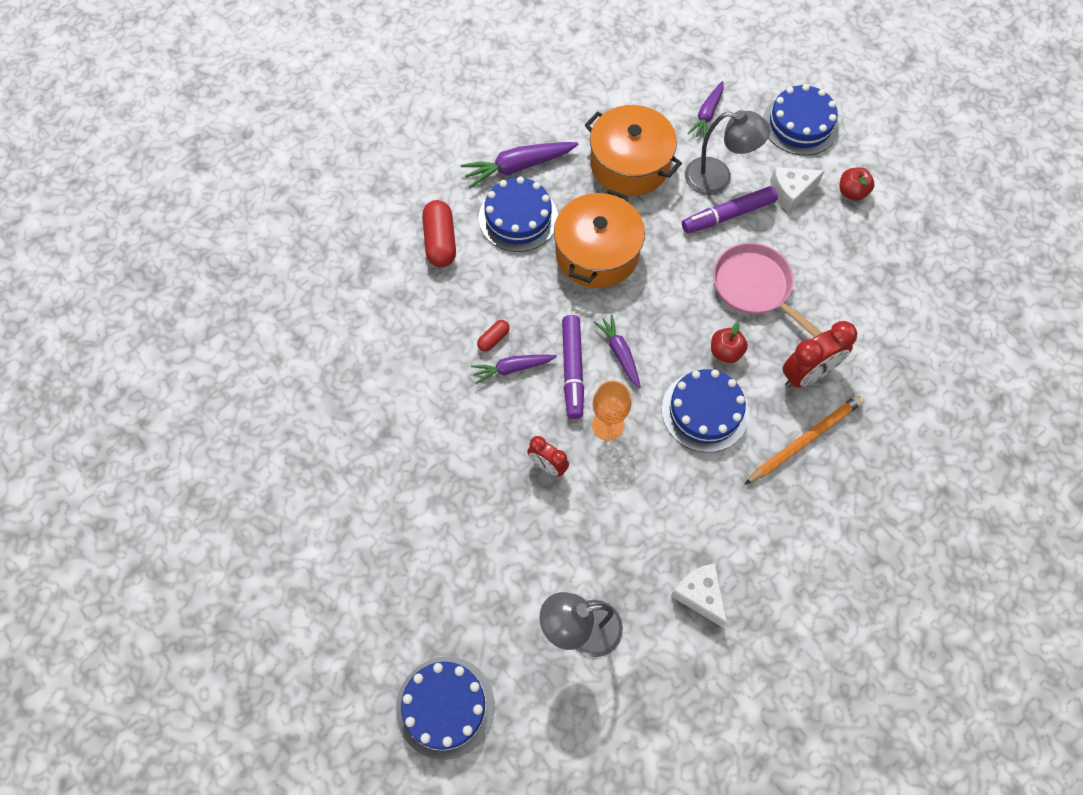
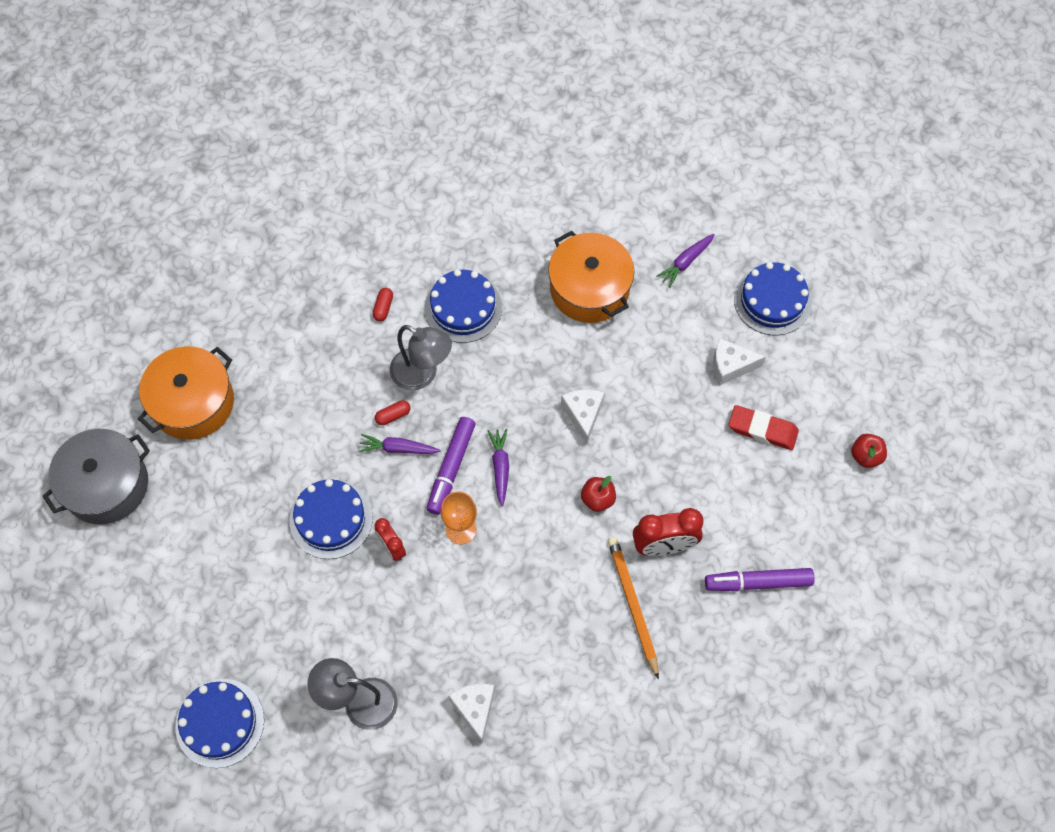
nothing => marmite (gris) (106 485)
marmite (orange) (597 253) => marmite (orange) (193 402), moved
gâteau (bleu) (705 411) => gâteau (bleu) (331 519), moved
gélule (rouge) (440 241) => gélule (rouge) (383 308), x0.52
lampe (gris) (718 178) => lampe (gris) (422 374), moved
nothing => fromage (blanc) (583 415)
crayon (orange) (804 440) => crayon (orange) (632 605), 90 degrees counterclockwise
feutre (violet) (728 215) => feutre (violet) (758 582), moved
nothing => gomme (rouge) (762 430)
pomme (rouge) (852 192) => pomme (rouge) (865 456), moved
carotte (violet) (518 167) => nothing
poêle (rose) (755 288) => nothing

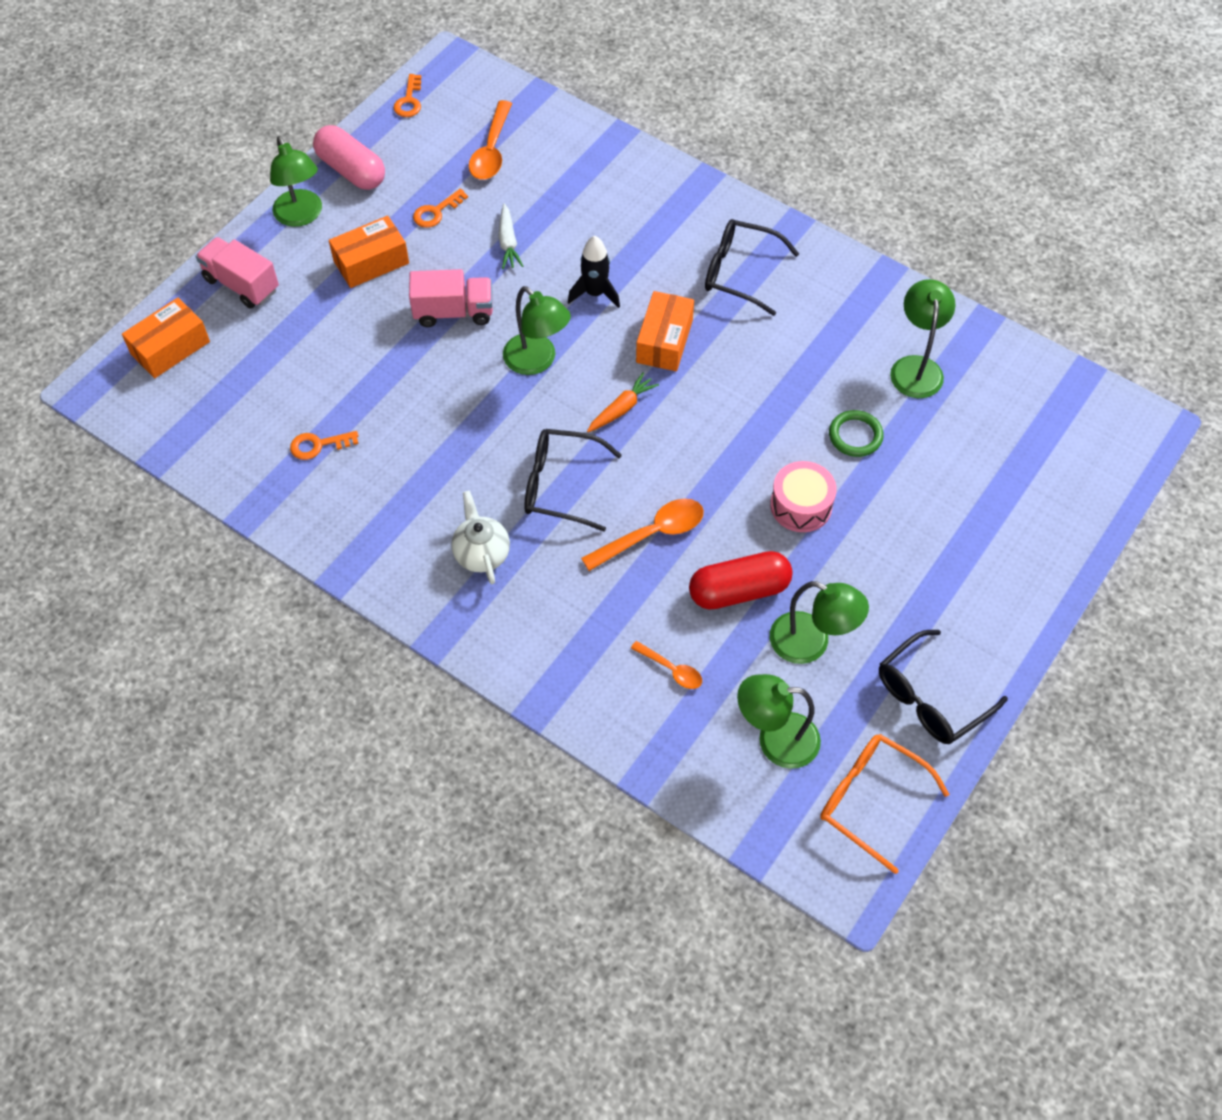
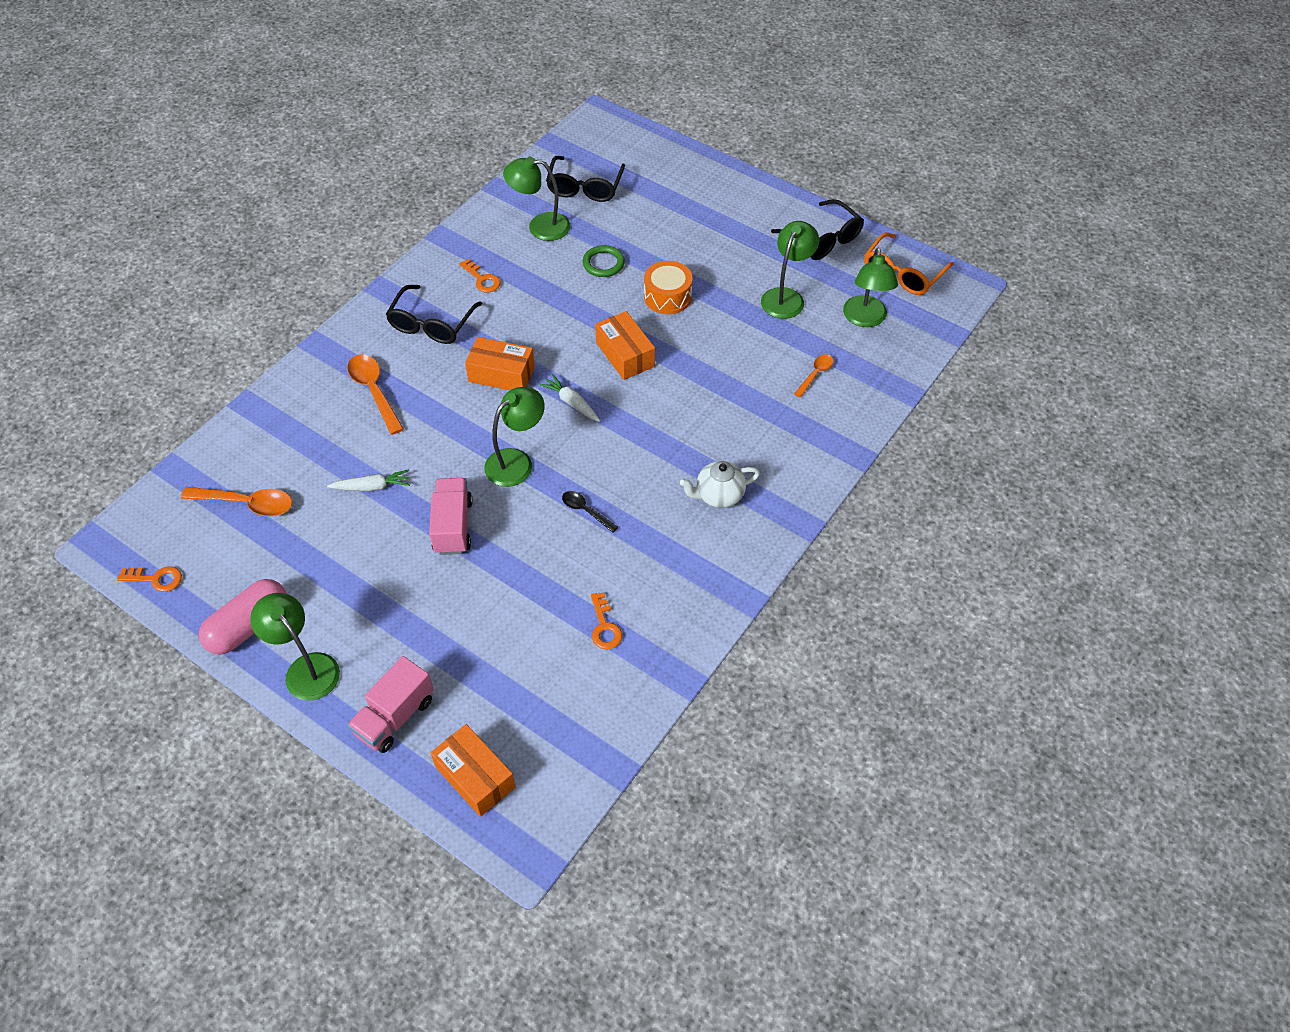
lampe (vert) (301 216) => lampe (vert) (306 668), 105 degrees counterclockwise
cuillère (orange) (652 534) => cuillère (orange) (374 391), moved
clé (orange) (436 212) => clé (orange) (482 279), moved
carotte (orange) (622 408) => carotte (blanc) (571 403)
lunettes (noir) (561 485) => lunettes (noir) (585 187), moved
nothing => cuillère (noir) (585 511)
boîte (orange) (371 262) => boîte (orange) (625 354), moved
tambour (rose) (801 505) => tambour (orange) (667 297)
fusée (noir) (595 293) => nothing
gélule (rouge) (739 590) => nothing

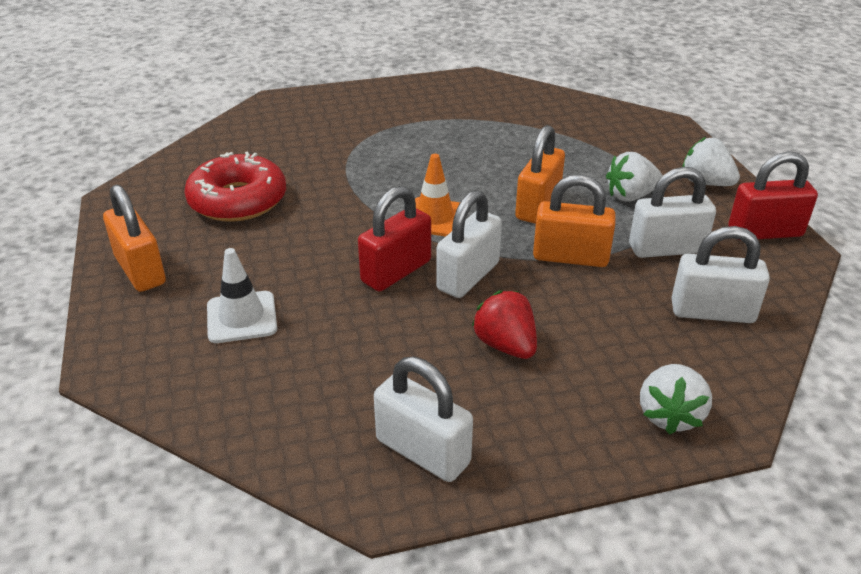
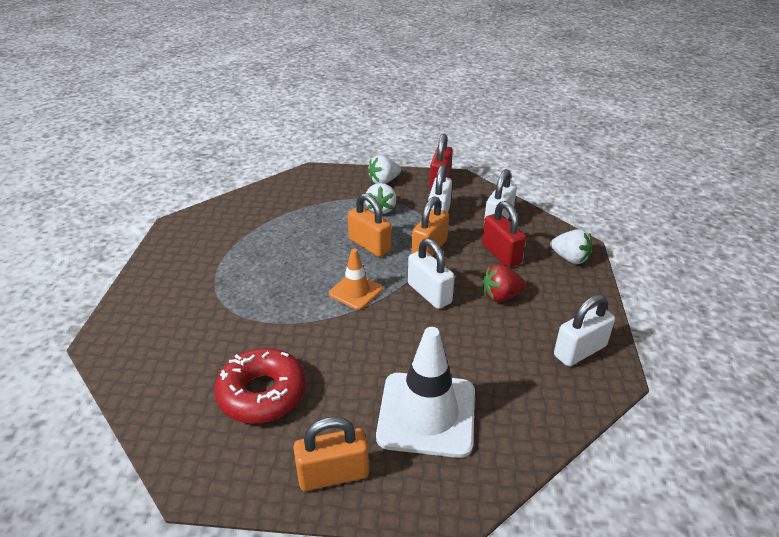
cône de chantier (blanc) (242 317) => cône de chantier (blanc) (426 414), x1.80
cadenas (rouge) (396 271) => cadenas (rouge) (501 254), moved

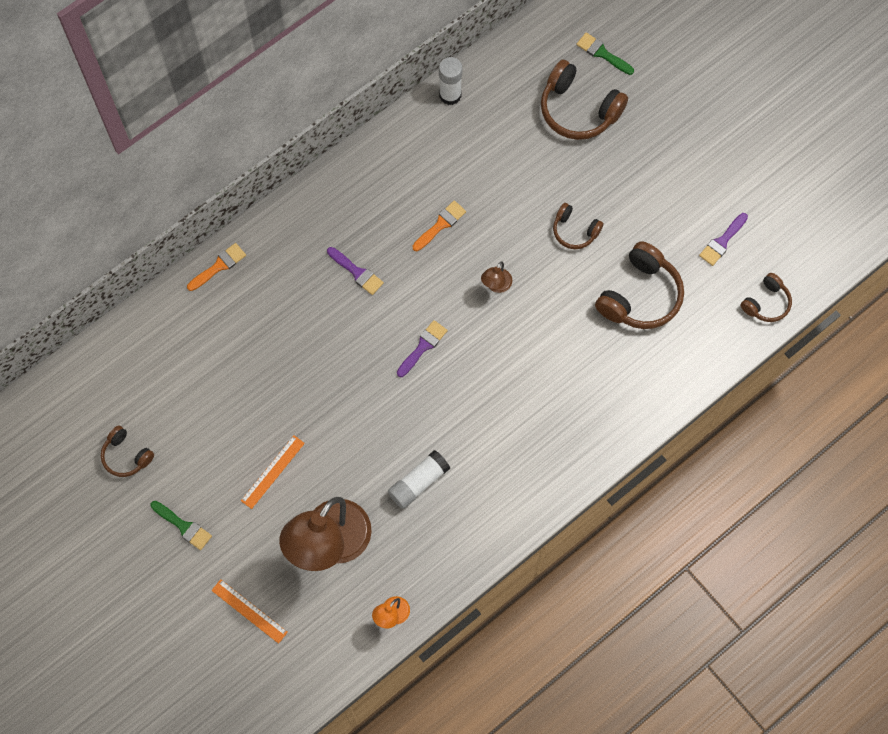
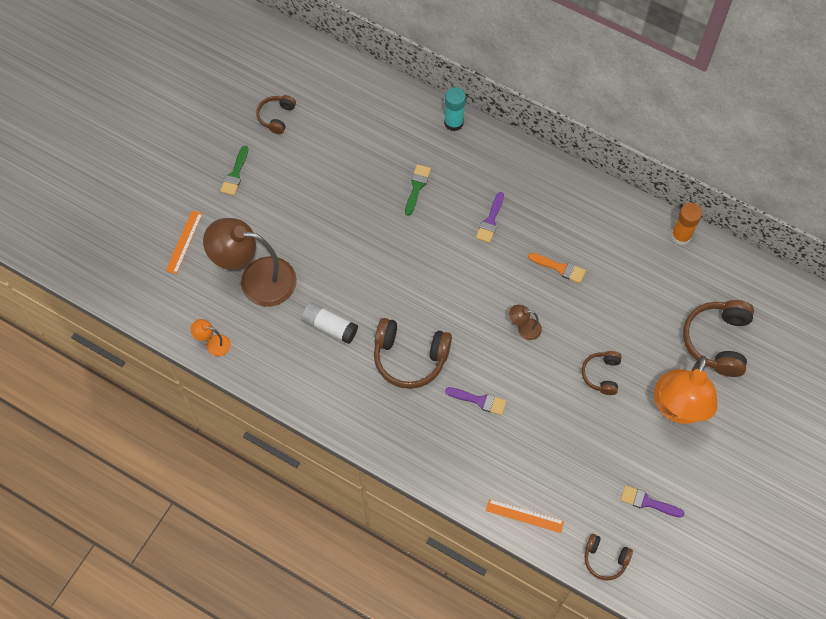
casque audio (marron) (640 296) => casque audio (marron) (410 358), moved
pinceau (vert) (602 53) => pinceau (vert) (417 187), moved
pinceau (orange) (219 266) => bâton de colle (turquoise) (453 123)
pinceau (violet) (423 346) => pinceau (violet) (479 401), moved
règle (orange) (272 471) => règle (orange) (524 516), moved
nothing => lampe (orange) (678 408)
bâton de colle (blanc) (450 95) => bâton de colle (orange) (681 236)

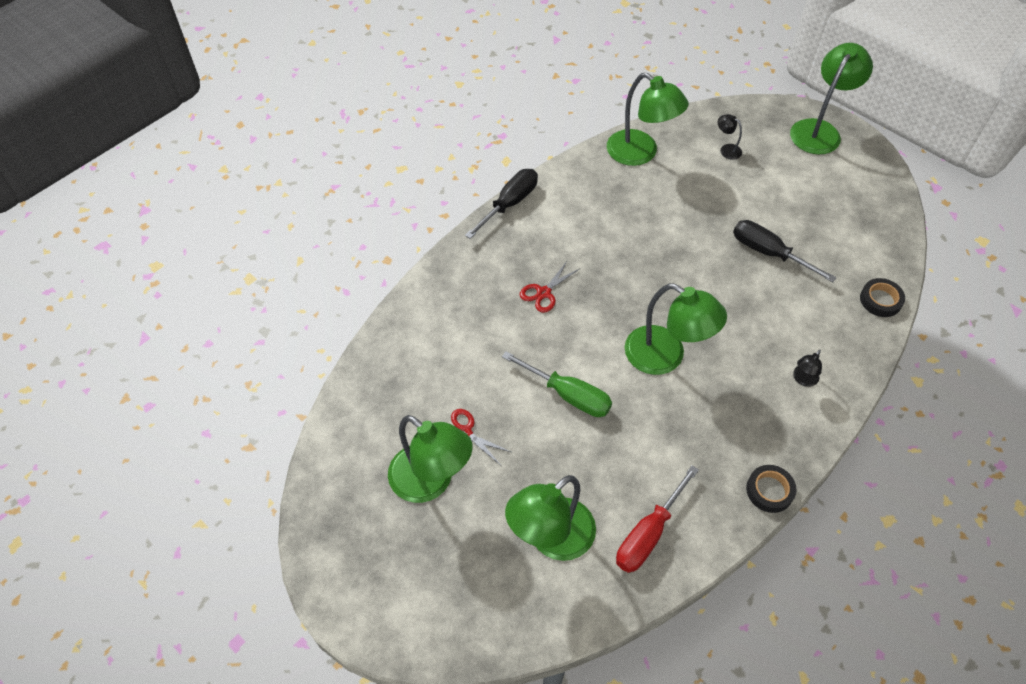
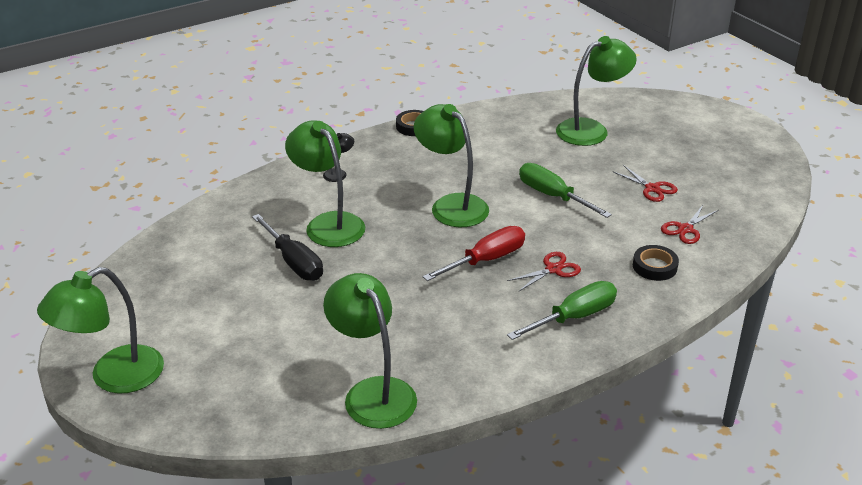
lampe (vert) (431 482) => lampe (vert) (328 223), moved
tournevis (rouge) (648 533) => tournevis (rouge) (485 260), moved
nothing => tournevis (vert) (573 317)
ruban adhésif (noir) (880 300) => ruban adhésif (noir) (654 266), moved
nothing => ciseaux (rouge) (685 229)
tournevis (noir) (509 204) => nothing
lampe (noir) (726 149) => nothing

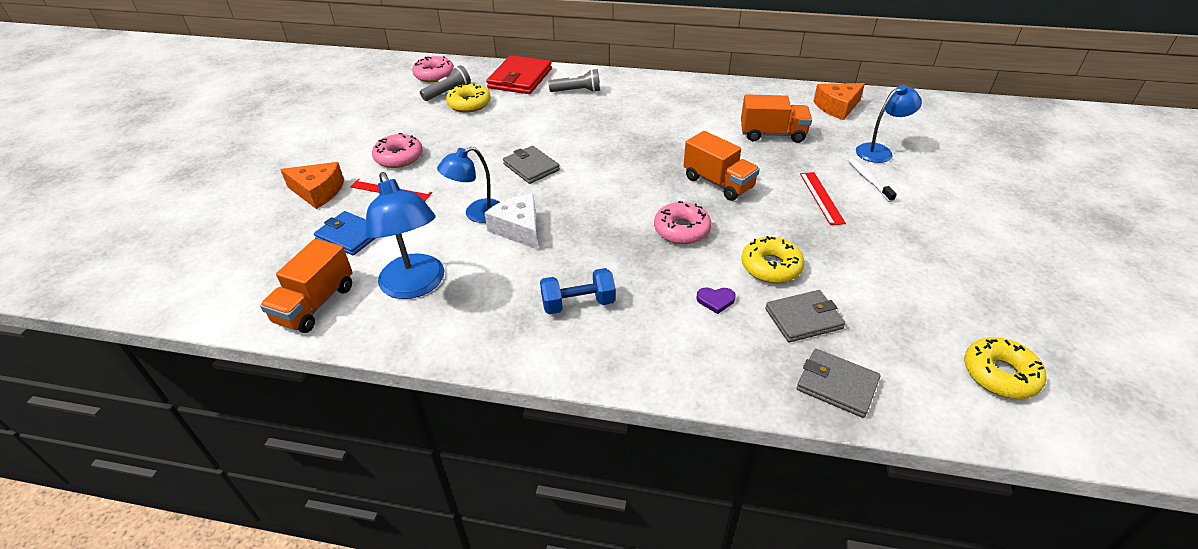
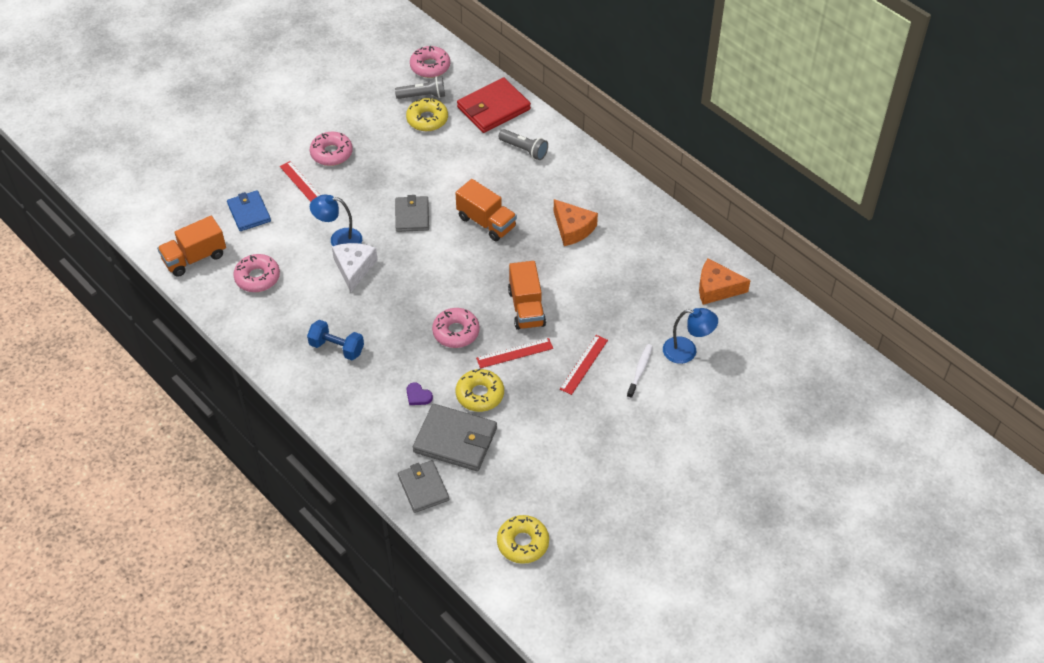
lampe (bleu) (415 286) => beignet (rose) (257 277)
portefeuille (gris) (803 319) => portefeuille (gris) (455 440), x1.51
camion (orange) (772 134) => camion (orange) (486 222), moved
nothing => règle (rouge) (514 353)
fromage (orange) (318 192) => fromage (orange) (572 228), moved

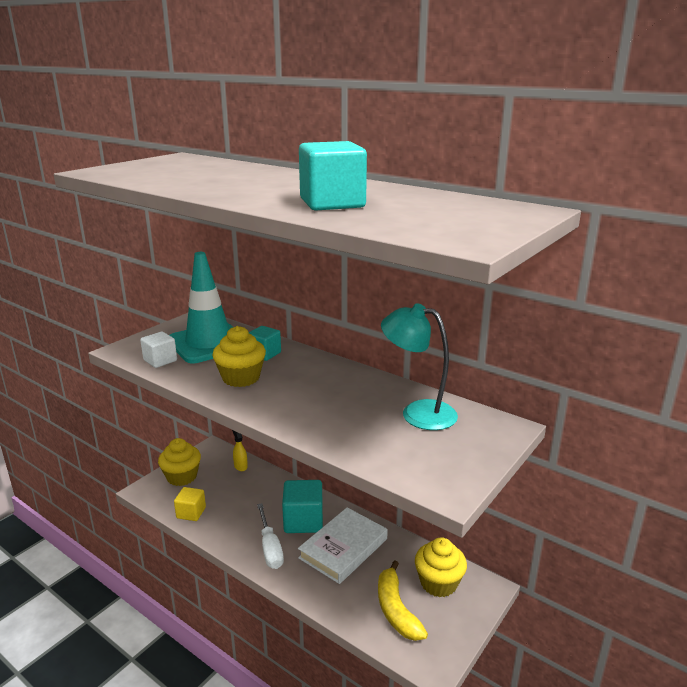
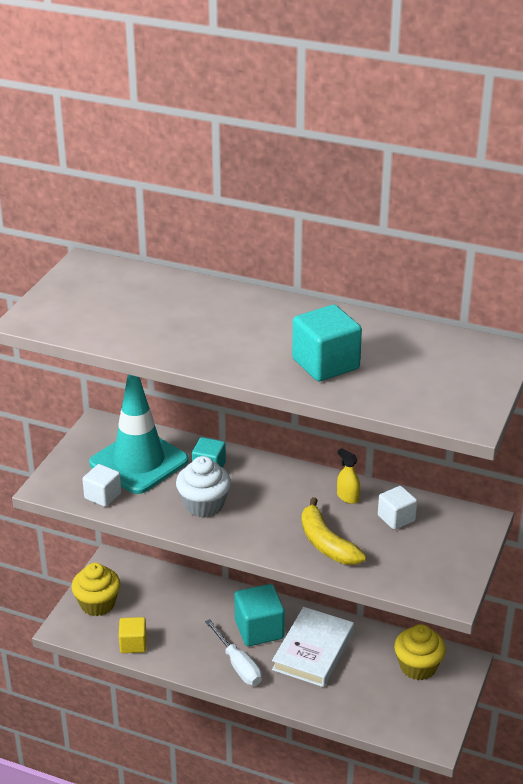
muffin (jaune) (241 378) => muffin (blanc) (204 505)
banane (jaune) (396 610) => banane (jaune) (326 543), moved
vaporisateur (jaune) (240 466) => vaporisateur (jaune) (347 497), moved
lampe (turquoise) (418 413) => cube (blanc) (396 518)

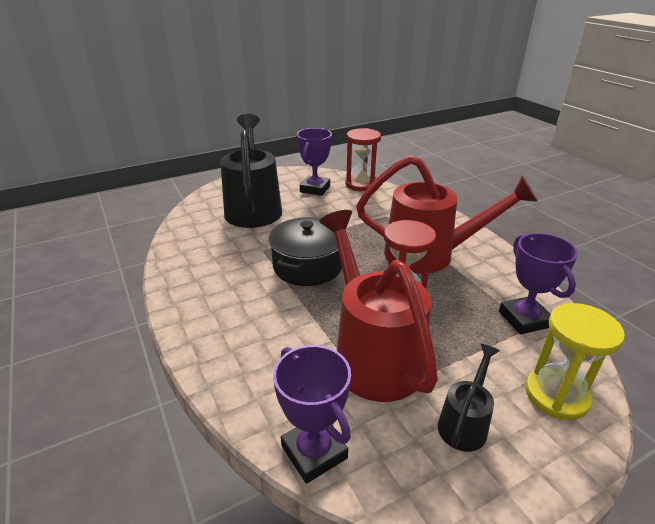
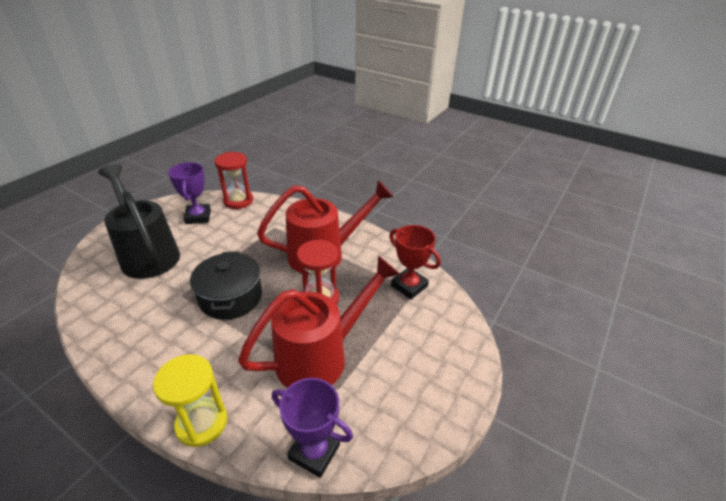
sablier (jaune) (556 395) => sablier (jaune) (202 423), moved
arrosoir (rouge) (373 354) => arrosoir (rouge) (320 356), 105 degrees clockwise
trophée (violet) (524 319) => trophée (rouge) (409 286)
arrosoir (noir) (464 423) => nothing

